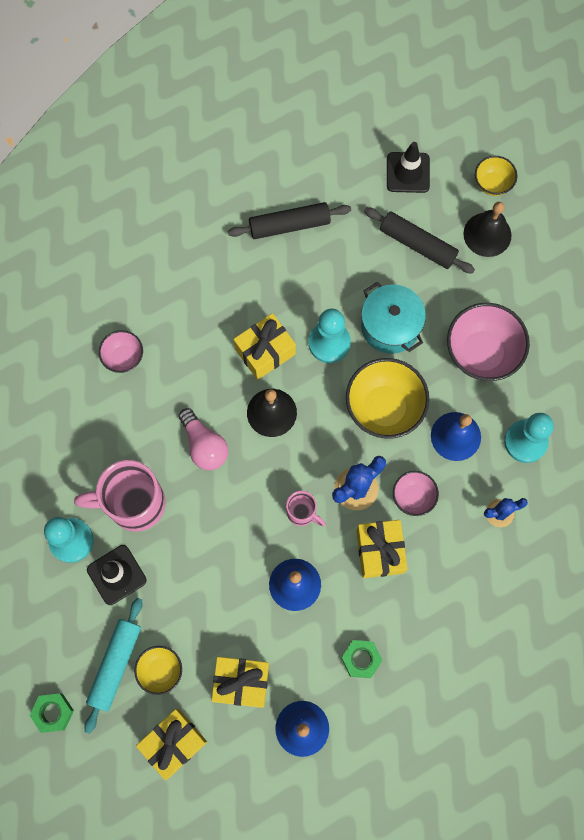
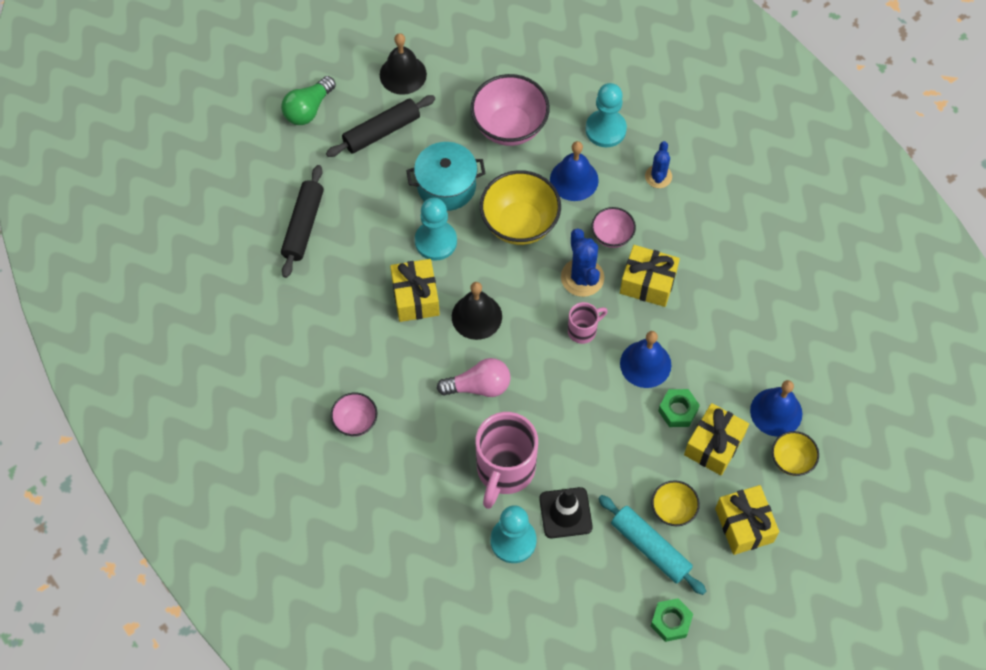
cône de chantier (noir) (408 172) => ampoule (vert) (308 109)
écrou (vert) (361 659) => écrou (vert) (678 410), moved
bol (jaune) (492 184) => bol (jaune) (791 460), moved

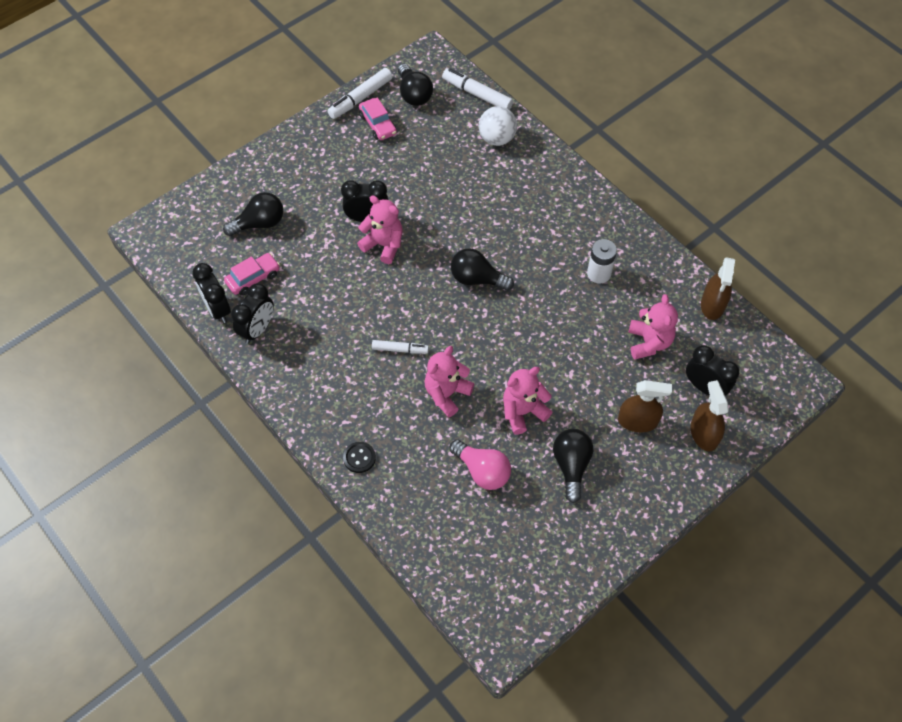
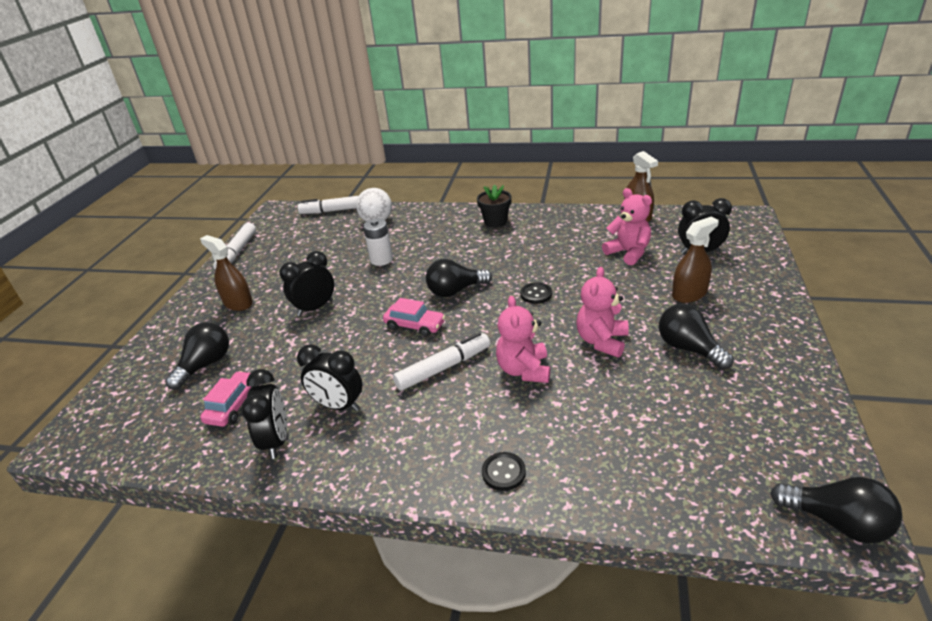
vaporisateur (marron) (704 434) => vaporisateur (marron) (238 303), moved
réveil (noir) (217 309) => réveil (noir) (338 406), moved
pile (blanc) (599 273) => pile (blanc) (381 260), moved
voiture (rose) (378 124) => voiture (rose) (415 325), moved
feutre (blanc) (400 349) => feutre (blanc) (443 368), x1.59
nothing => pot de fleurs (noir) (495 222)
nothing => bouton (noir) (536 294)
ampoule (noir) (414 94) => ampoule (noir) (837 522), moved
ours en peluche (rose) (384 245) => nothing
ampoule (rose) (482 471) => nothing

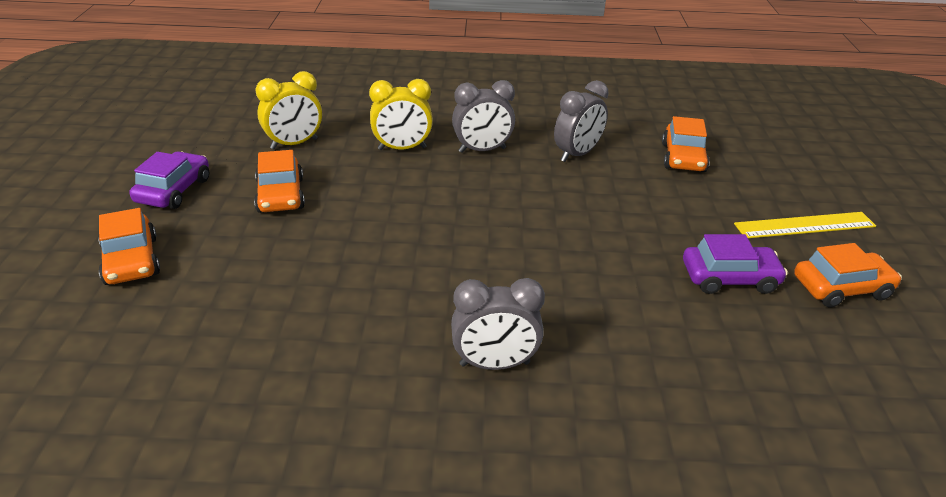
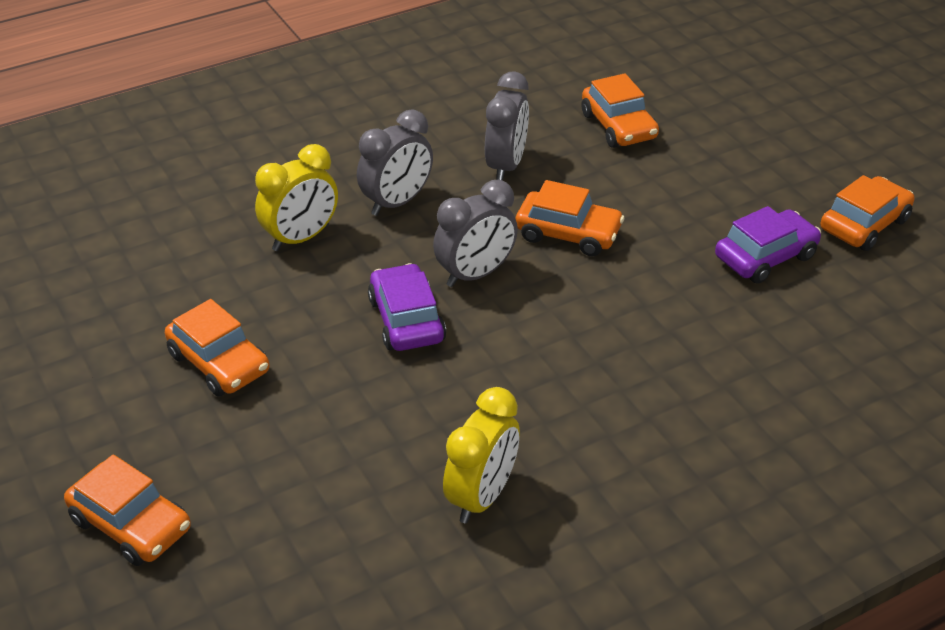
voiture (violet) (174 190) => voiture (violet) (406 320), moved
réveil (gris) (494 364) => réveil (gris) (475 274), moved
réveil (jaune) (294 144) => réveil (jaune) (482 497), moved
nothing => voiture (orange) (568 234)
règle (jaune) (804 225) => nothing

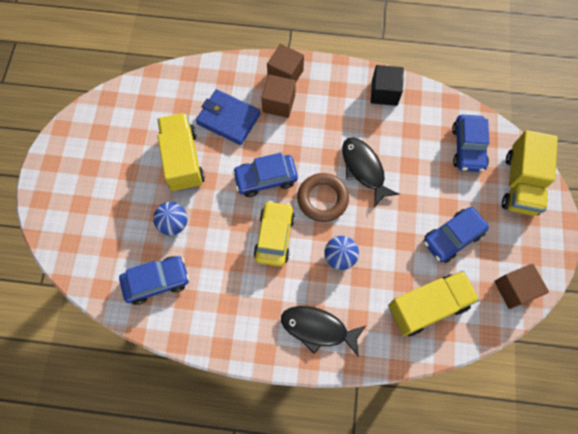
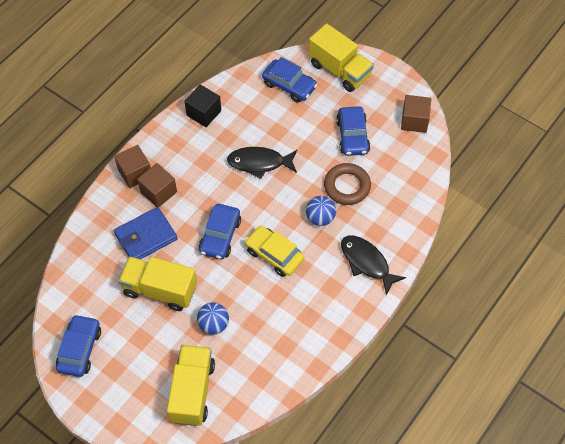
voiture (bleu) (157 281) => voiture (bleu) (80 349), moved
camion (jaune) (427 306) => camion (jaune) (192 391), moved
anneau (marron) (322 199) => anneau (marron) (347 186), moved
poisson (noir) (318 328) => poisson (noir) (366 262), 90 degrees clockwise

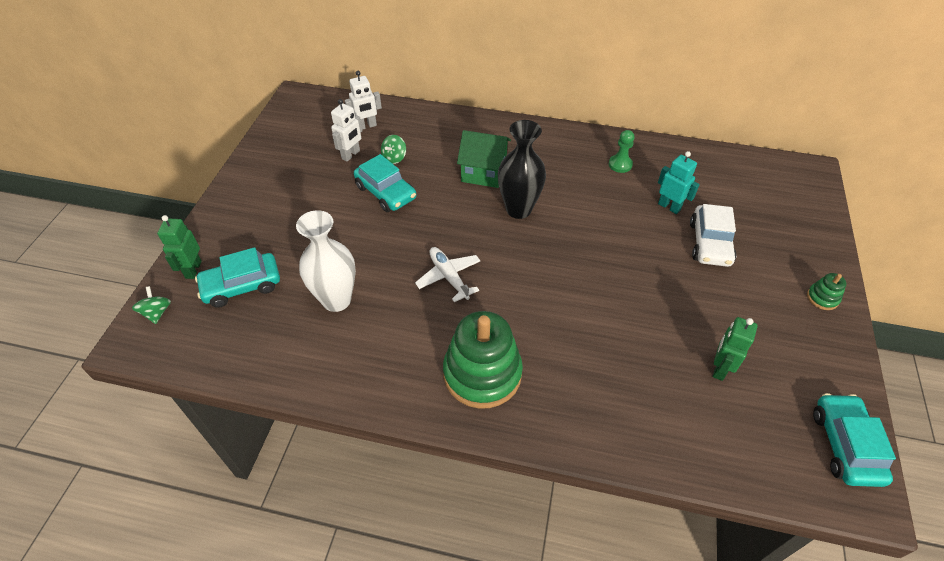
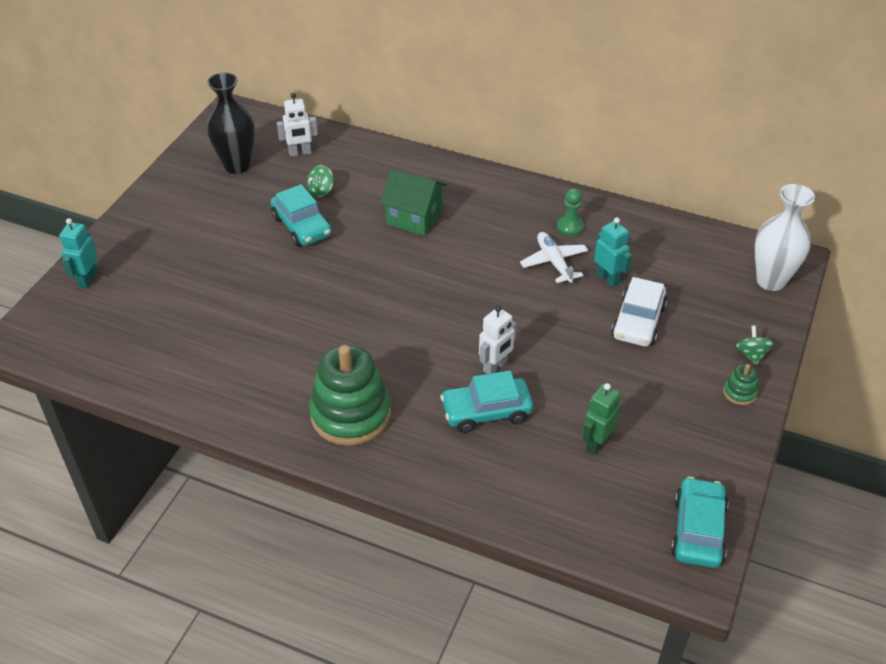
robot (vert) (193 269) => robot (turquoise) (87 279)
vase (noir) (518 209) => vase (noir) (237 165), moved
voiture (turquoise) (242 286) => voiture (turquoise) (486 411), moved
robot (blanc) (351 155) => robot (blanc) (495 366), moved
avion (blanc) (448 277) => avion (blanc) (554 262), moved
toupie (vert) (157 313) => toupie (vert) (751 354), moved
vase (blanc) (336 300) => vase (blanc) (771 281), moved

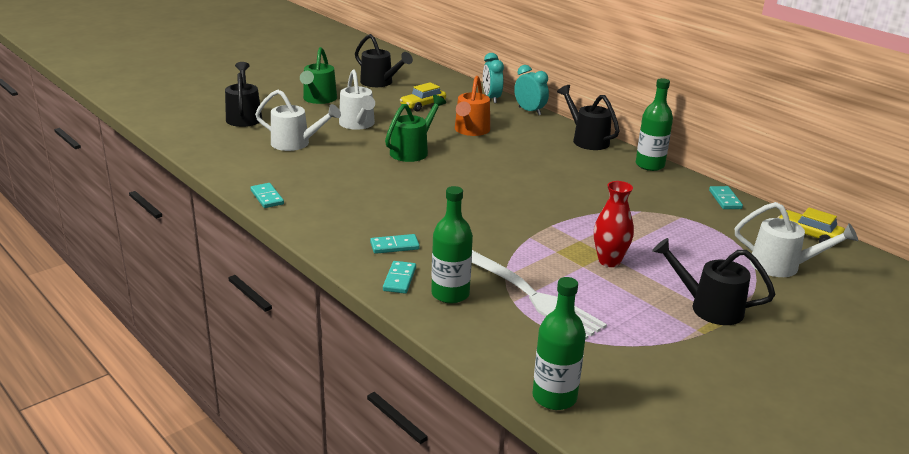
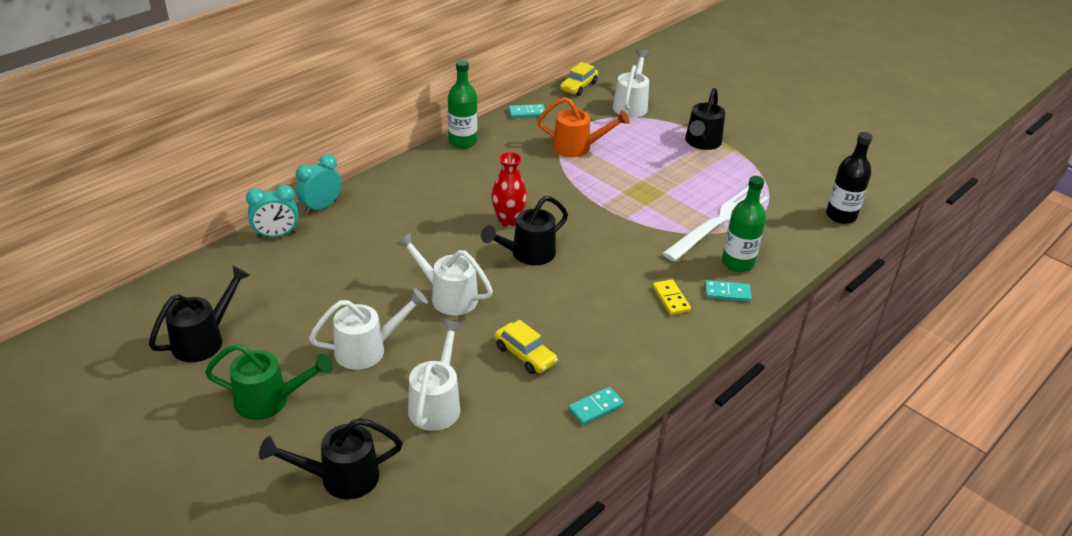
arrosoir (vert) (413 151) => arrosoir (blanc) (448 296)
arrosoir (noir) (587 140) => arrosoir (noir) (528 254), moved
vase (rouge) (609 261) => vase (rouge) (508 221), moved
voiture (jaune) (423 105) => voiture (jaune) (525 355), moved
arrosoir (orange) (470 131) => arrosoir (orange) (577 147), moved
domino (turquoise) (394 246) => domino (jaune) (671 299)
bouteille (vert) (554 397) => bouteille (noir) (841 216)

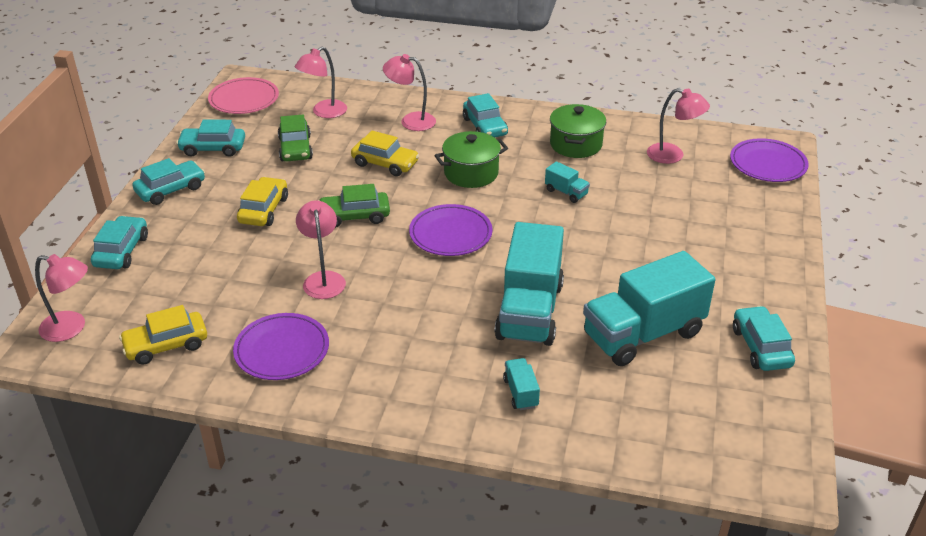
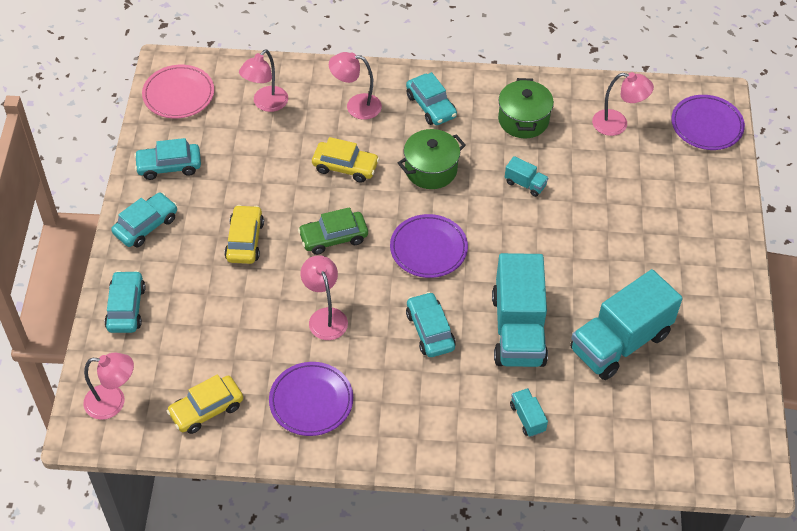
voiture (turquoise) (761 347) => voiture (turquoise) (430 330), moved
voiture (vert) (295 148) => nothing

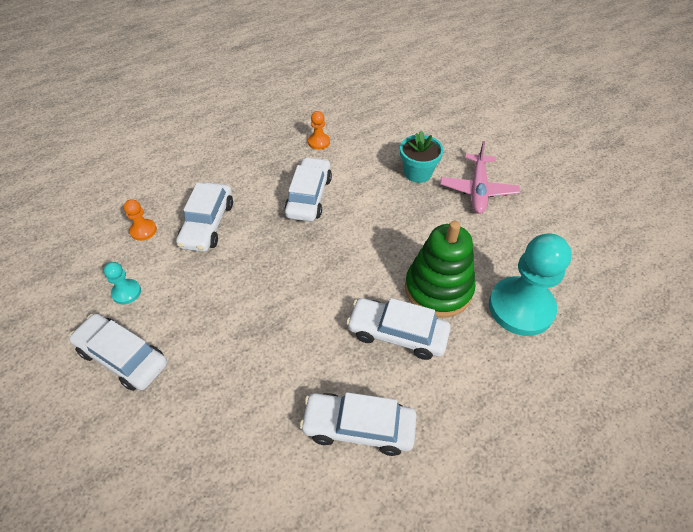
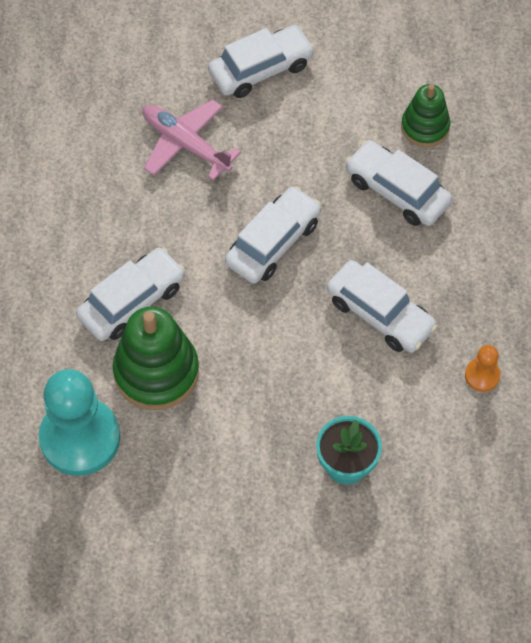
avion (rose) (478 190) => avion (rose) (185 144), moved
voiture (blanc) (358 427) => voiture (blanc) (273 242), moved
pion (orange) (143 230) => jouet à empiler (vert) (425 127)
pion (turquoise) (126 292) => nothing

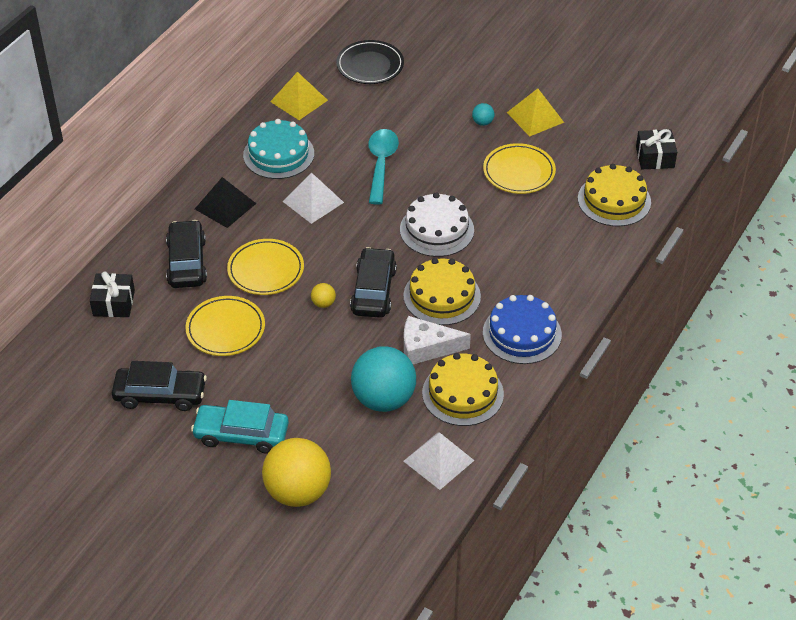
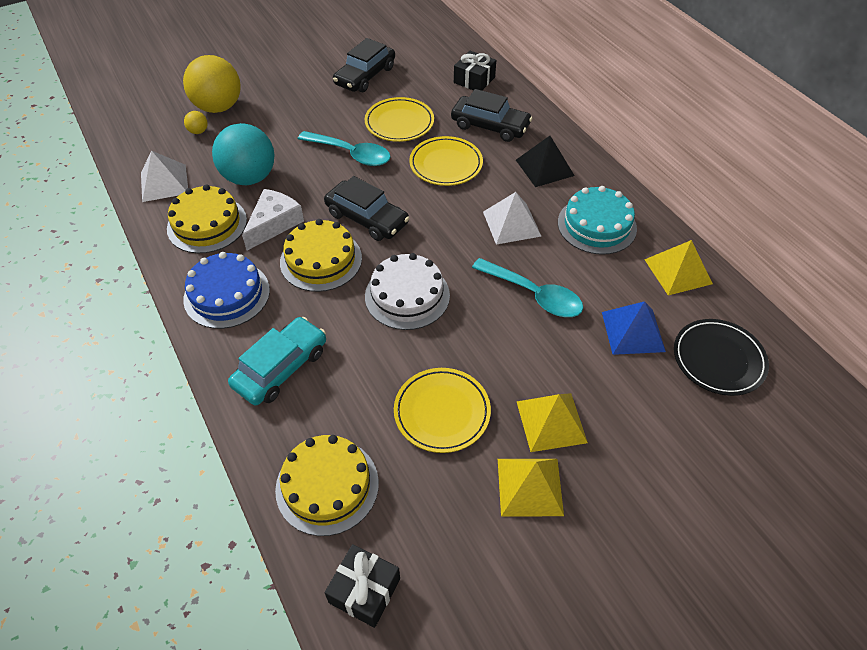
balle (jaune) (323 303) => balle (jaune) (198 131), moved
voiture (turquoise) (241 434) => voiture (turquoise) (281 368), moved
nothing => cuillère (turquoise) (351 154)
balle (turquoise) (482 122) => pyramide (jaune) (551 421)
nothing => pyramide (bleu) (633 331)

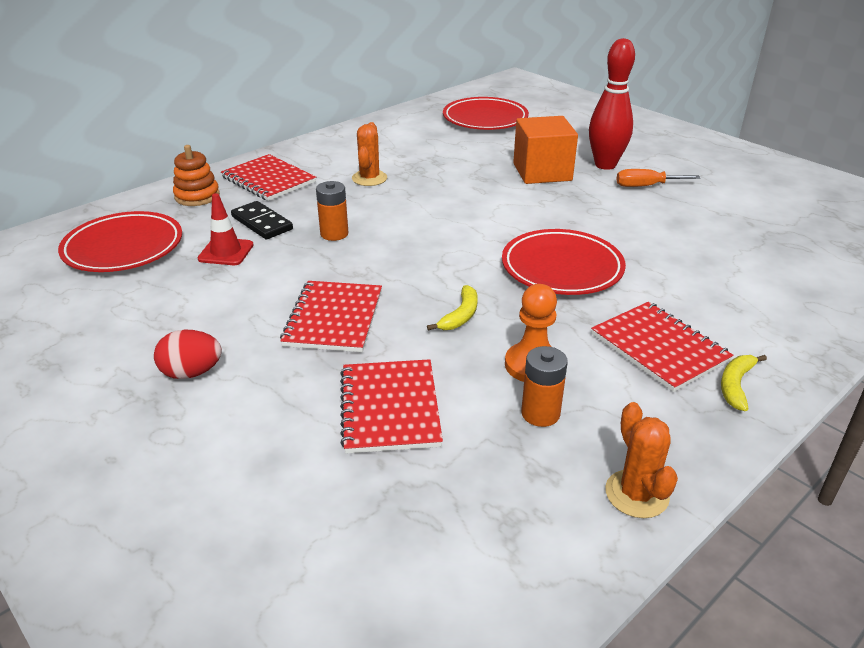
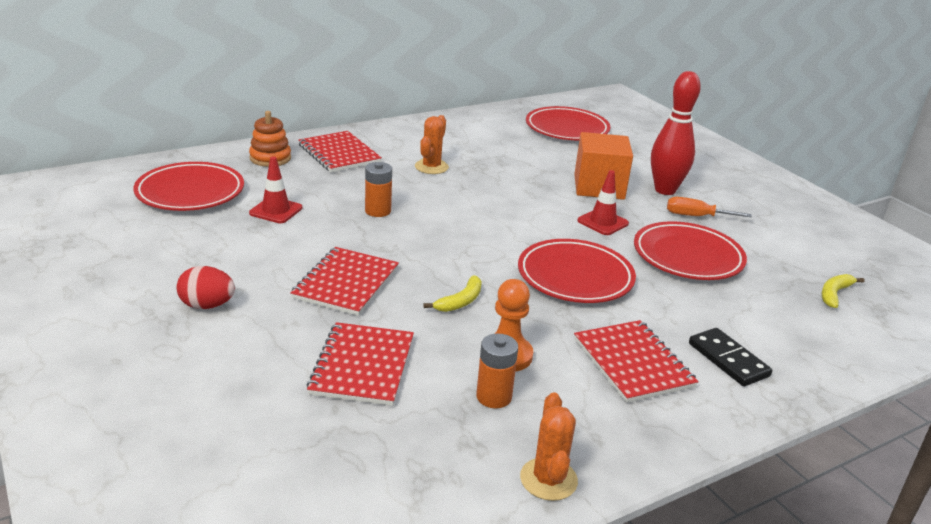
nothing => cône de chantier (rouge) (602 222)
nothing => assiette (rouge) (687 256)
domino (noir) (262 223) => domino (noir) (728 360), moved
banane (jaune) (736 385) => banane (jaune) (834 294), moved

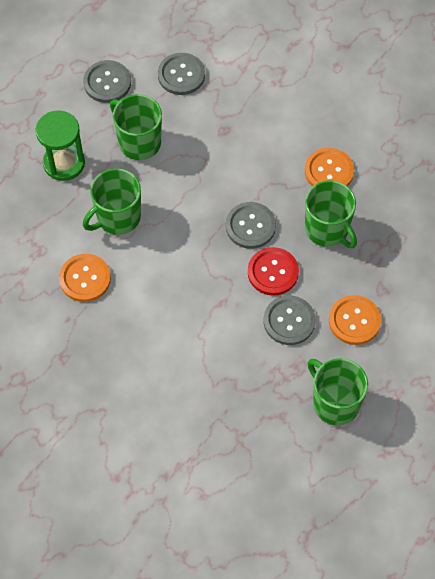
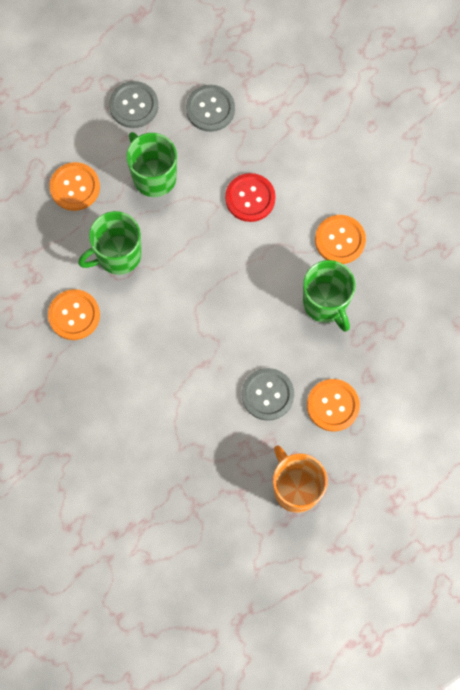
sablier (vert) (64 163) => bouton (orange) (75 187)
bouton (rouge) (273 272) => bouton (rouge) (250 198), moved
tasse (vert) (335 402) => tasse (orange) (296 488)
bouton (gris) (250 226) => nothing

